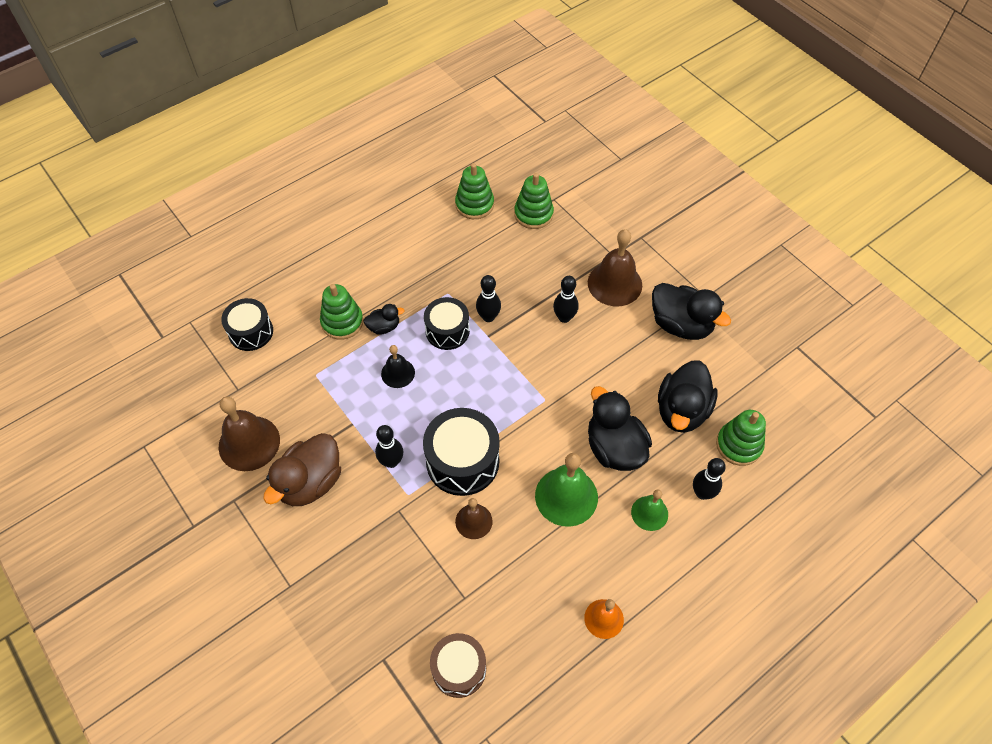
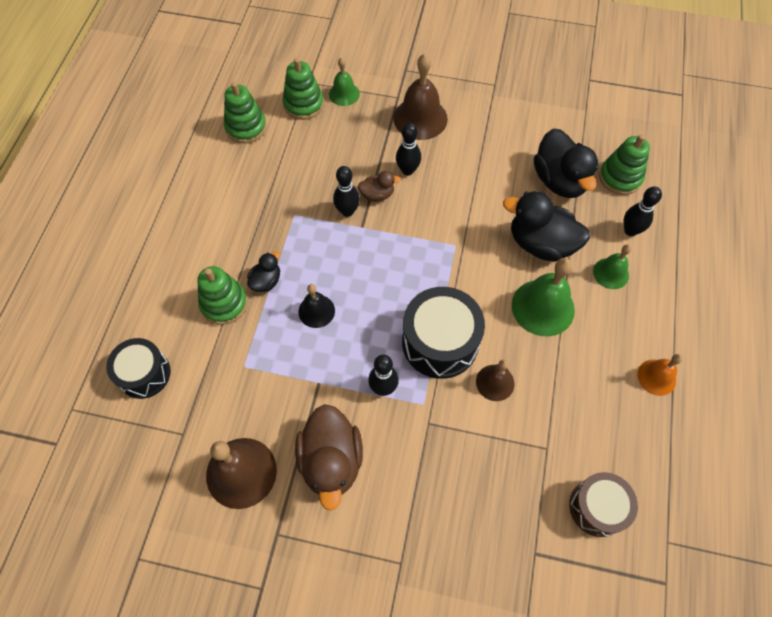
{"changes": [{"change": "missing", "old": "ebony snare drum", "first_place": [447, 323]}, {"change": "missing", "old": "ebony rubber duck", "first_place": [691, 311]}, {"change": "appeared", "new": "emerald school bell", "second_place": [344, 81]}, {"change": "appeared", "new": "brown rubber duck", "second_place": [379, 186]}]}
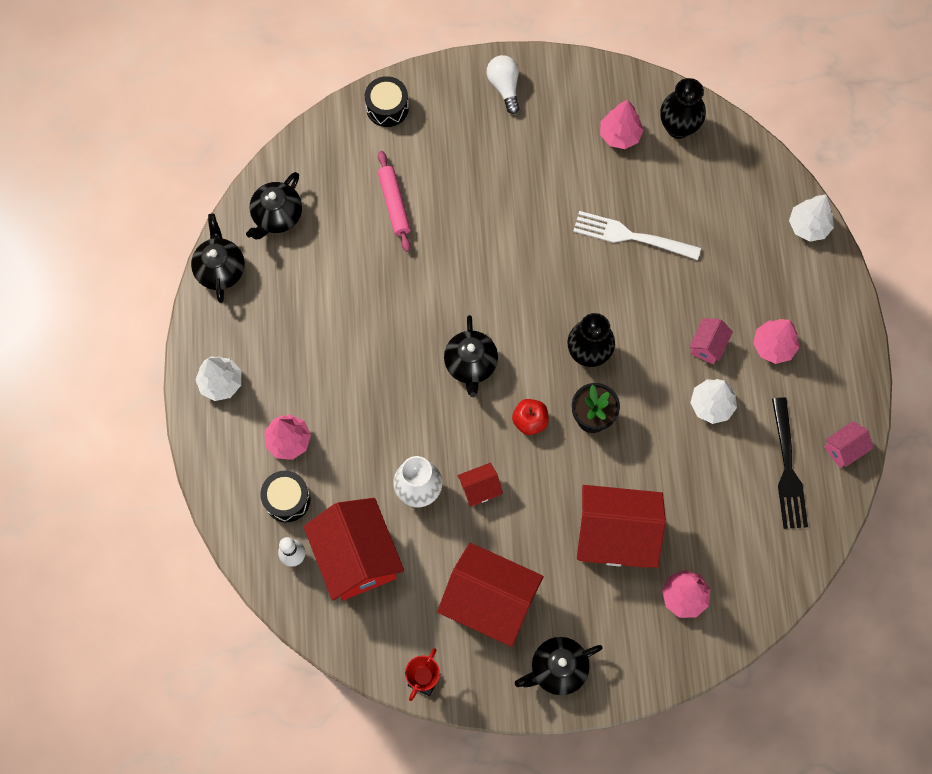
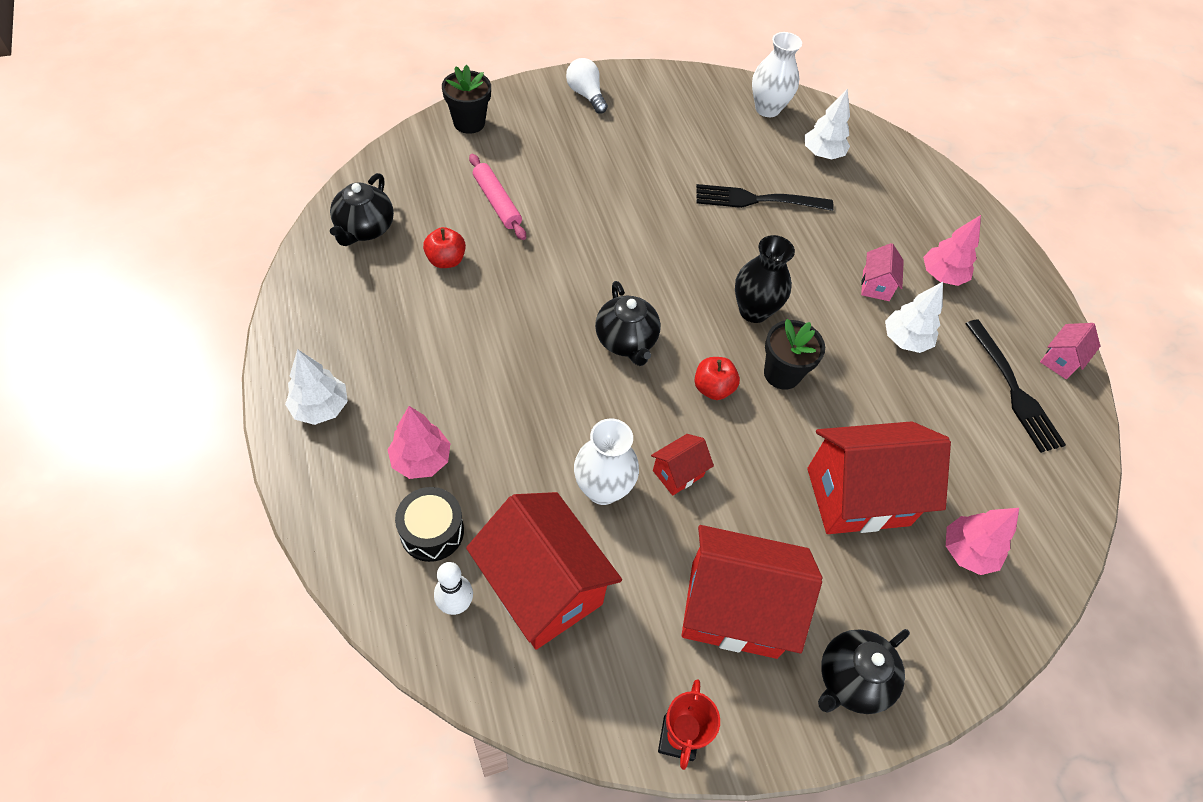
{"changes": [{"change": "missing", "old": "ebony china teapot", "first_place": [218, 258]}, {"change": "exchanged", "old": "ebony snare drum", "new": "ebony flower pot", "first_place": [387, 101], "second_place": [466, 99]}, {"change": "colour", "old": "white table fork", "new": "ebony table fork", "first_place": [637, 235], "second_place": [765, 197]}, {"change": "missing", "old": "rose-pink tree", "first_place": [622, 124]}, {"change": "colour", "old": "ebony vase", "new": "white vase", "first_place": [683, 108], "second_place": [777, 74]}, {"change": "relocated", "old": "white tree", "first_place": [811, 218], "second_place": [827, 124]}, {"change": "appeared", "new": "scarlet apple fruit", "second_place": [444, 247]}]}
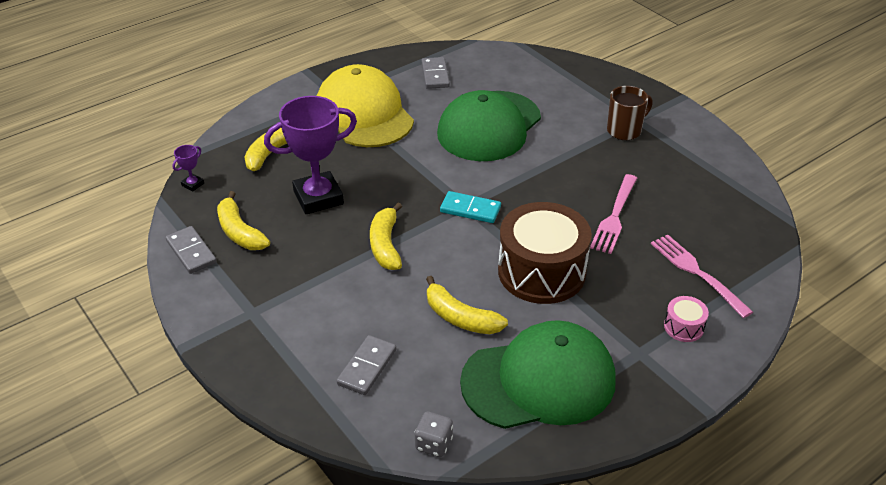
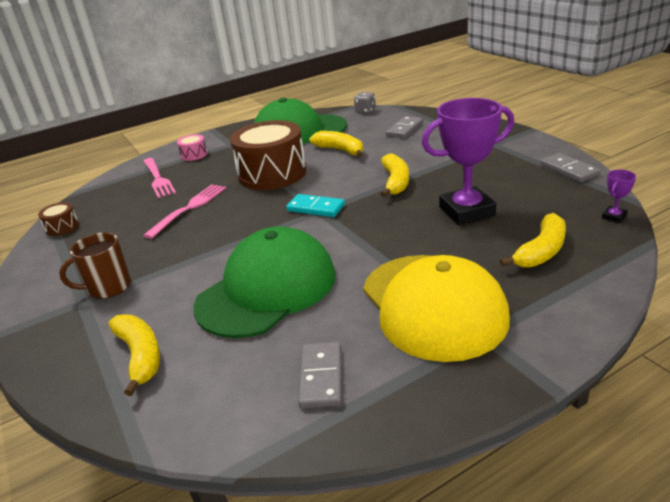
{"changes": [{"change": "relocated", "old": "yellow banana", "first_place": [243, 220], "second_place": [134, 355]}, {"change": "appeared", "new": "brown snare drum", "second_place": [58, 219]}]}
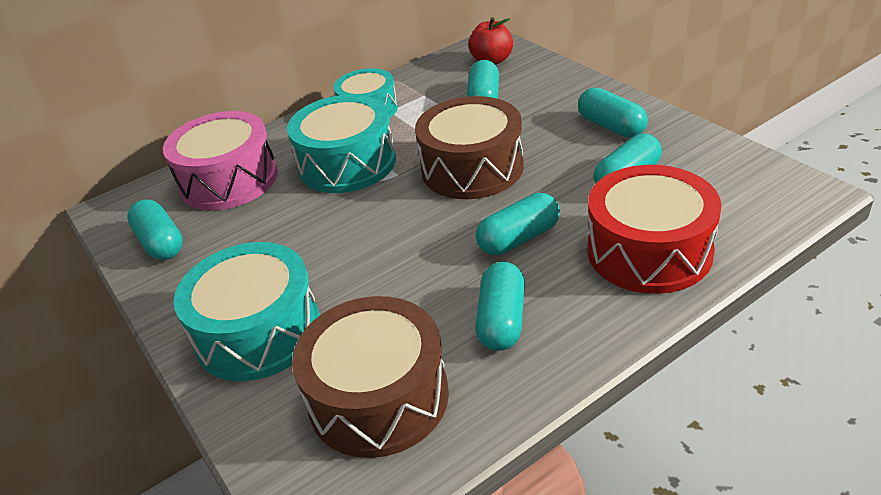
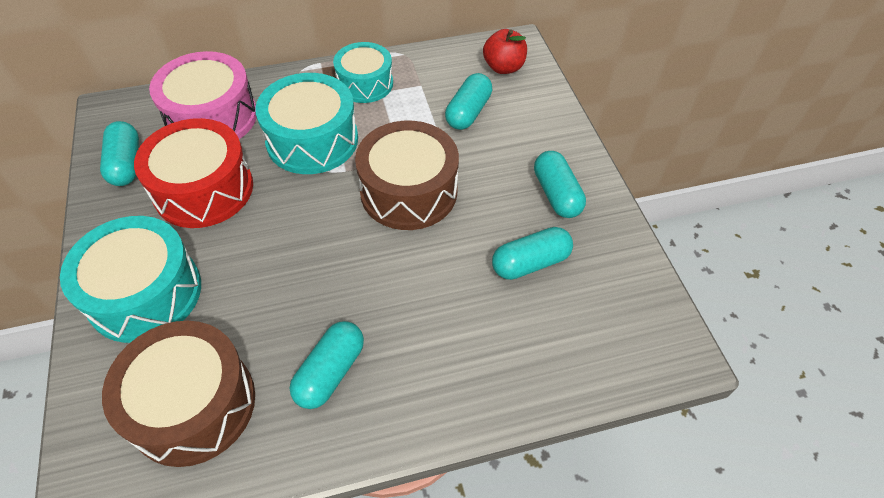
{"changes": [{"change": "missing", "old": "aqua pill", "first_place": [518, 224]}, {"change": "relocated", "old": "scarlet snare drum", "first_place": [655, 229], "second_place": [193, 173]}]}
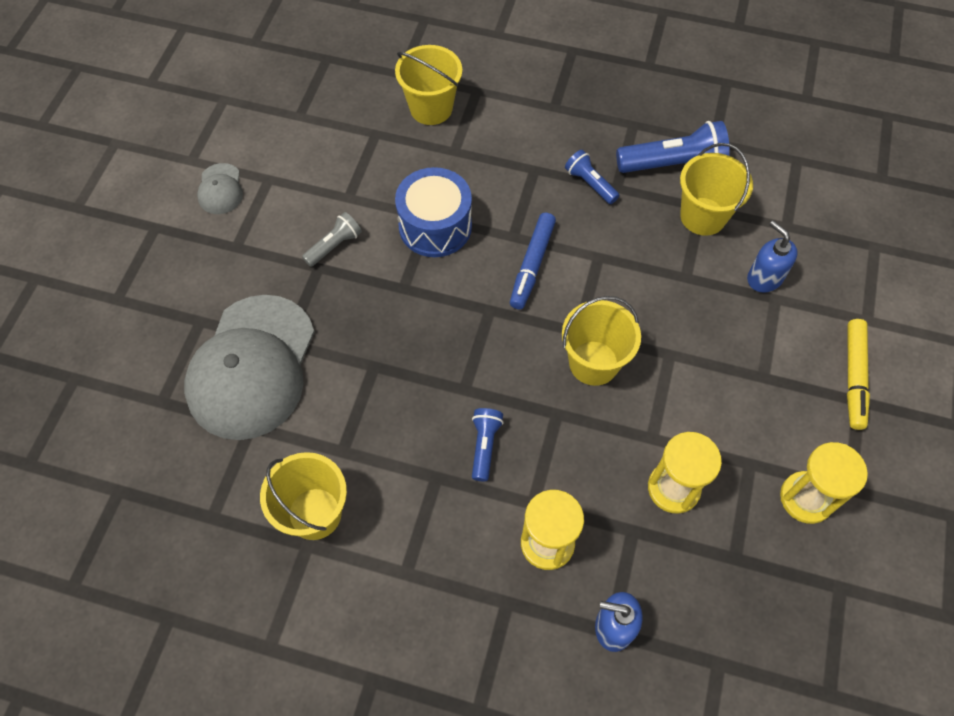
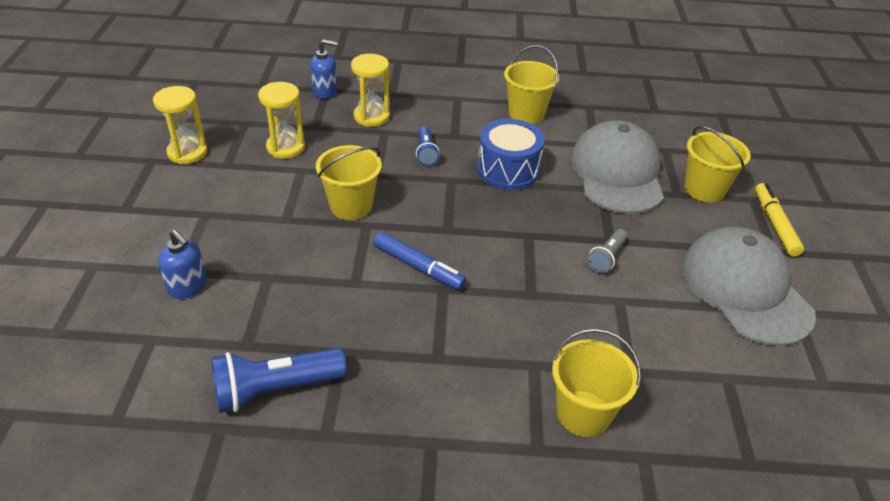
{"changes": [{"change": "size", "old": "grey baseball cap", "first_place": [220, 188], "second_place": [748, 286], "factor": 2.34}, {"change": "relocated", "old": "royal blue snare drum", "first_place": [433, 212], "second_place": [511, 154]}, {"change": "spun", "old": "royal blue marker pen", "first_place": [533, 260], "second_place": [419, 261], "degrees": 120}, {"change": "missing", "old": "royal blue pocket torch", "first_place": [592, 177]}, {"change": "relocated", "old": "yellow bucket", "first_place": [716, 189], "second_place": [717, 164]}, {"change": "relocated", "old": "yellow marker pen", "first_place": [858, 374], "second_place": [779, 220]}]}
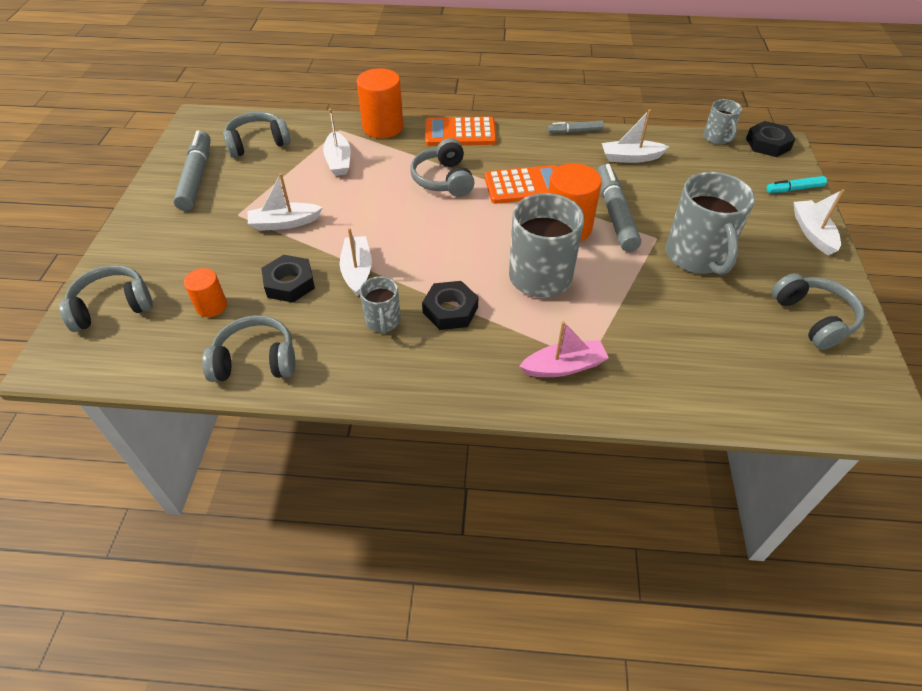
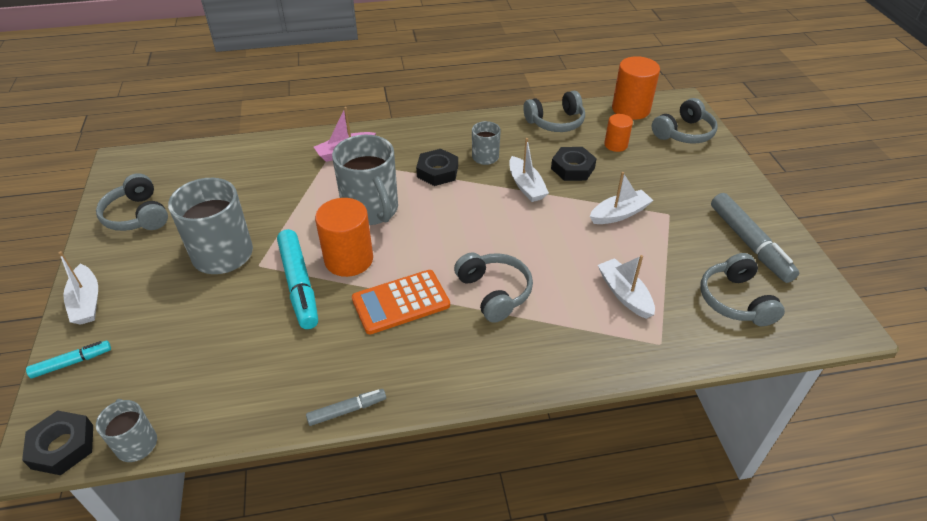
{"changes": [{"change": "spun", "old": "grey headphones", "first_place": [257, 135], "second_place": [742, 289], "degrees": 120}, {"change": "relocated", "old": "bright orange cylinder", "first_place": [380, 103], "second_place": [636, 88]}, {"change": "missing", "old": "bright orange adding machine", "first_place": [461, 131]}, {"change": "colour", "old": "grey marker pen", "new": "aqua marker pen", "first_place": [619, 208], "second_place": [297, 279]}, {"change": "missing", "old": "white toy boat", "first_place": [635, 136]}]}
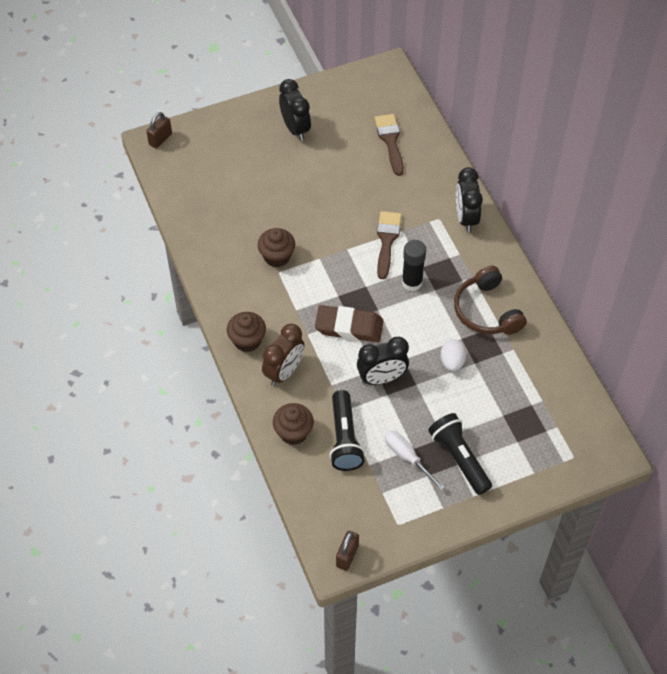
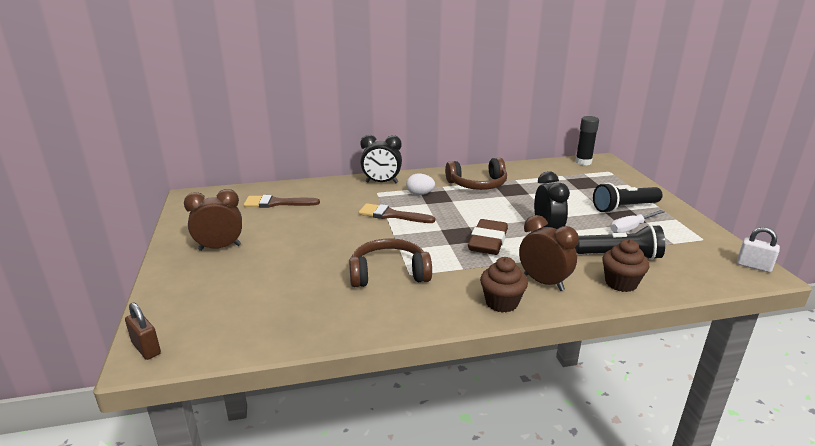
{"changes": [{"change": "exchanged", "old": "brown fairy cake", "new": "brown headphones", "first_place": [276, 247], "second_place": [390, 263]}, {"change": "colour", "old": "ebony clock", "new": "brown clock", "first_place": [295, 110], "second_place": [213, 220]}, {"change": "colour", "old": "brown lock", "new": "white lock", "first_place": [347, 551], "second_place": [758, 249]}, {"change": "relocated", "old": "ebony glue stick", "first_place": [414, 265], "second_place": [587, 140]}, {"change": "relocated", "old": "white egg shape", "first_place": [453, 355], "second_place": [420, 184]}]}
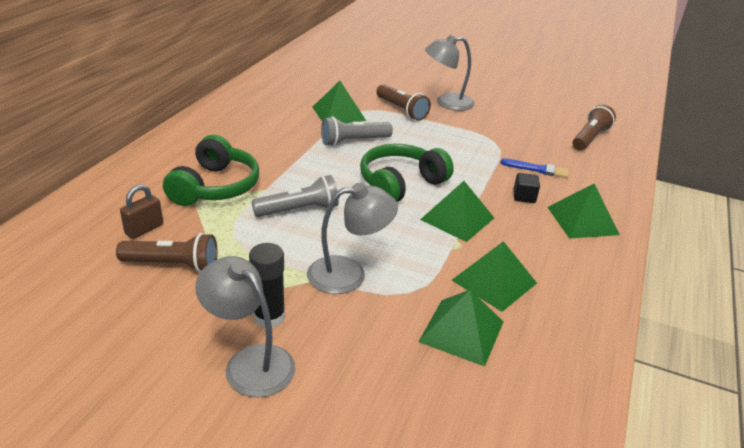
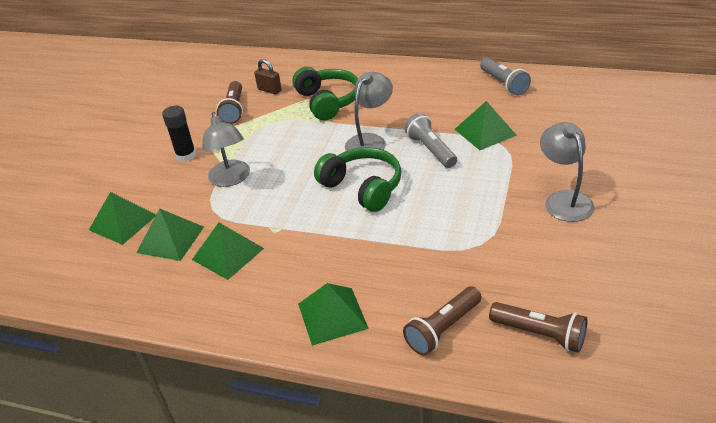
{"changes": [{"change": "spun", "old": "emerald headphones", "first_place": [211, 170], "second_place": [325, 93], "degrees": -120}, {"change": "relocated", "old": "grey reading lamp", "first_place": [245, 326], "second_place": [369, 111]}, {"change": "relocated", "old": "grey pocket torch", "first_place": [295, 196], "second_place": [505, 76]}, {"change": "relocated", "old": "brown pocket torch", "first_place": [403, 102], "second_place": [442, 321]}, {"change": "relocated", "old": "emerald solid pyramid", "first_place": [457, 211], "second_place": [122, 218]}, {"change": "missing", "old": "royal blue paint brush", "first_place": [534, 168]}, {"change": "missing", "old": "ebony block", "first_place": [526, 188]}]}
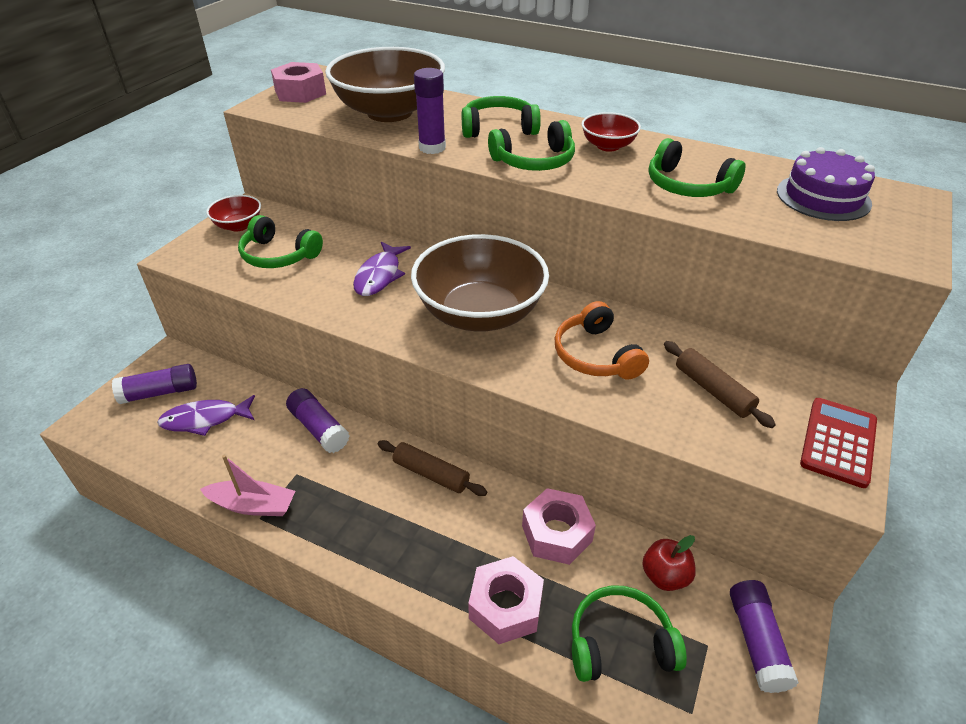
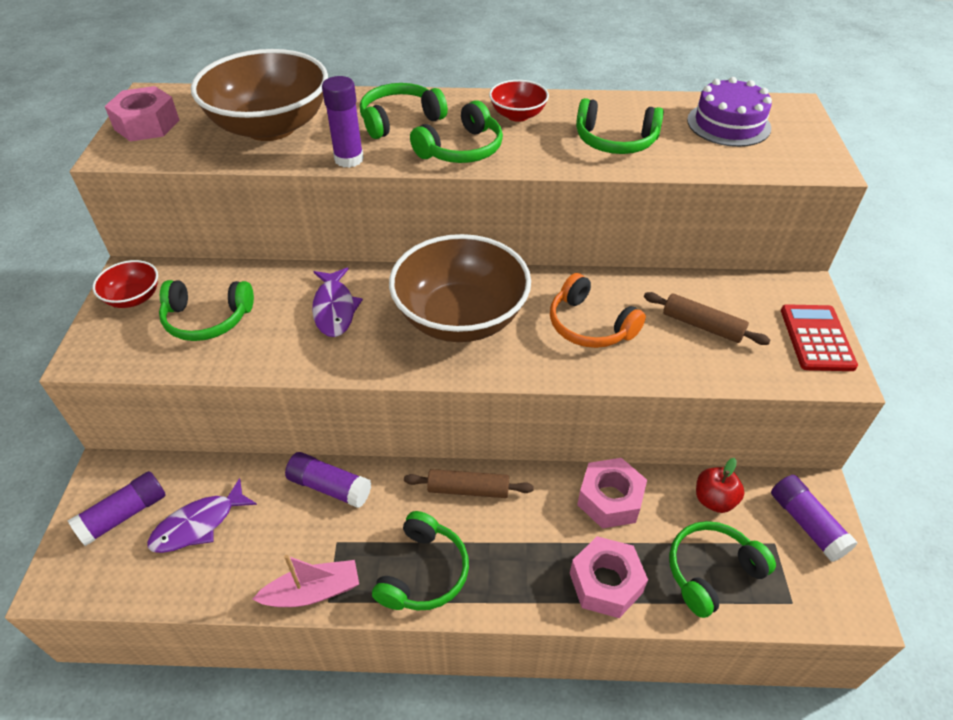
{"changes": [{"change": "appeared", "new": "emerald headphones", "second_place": [420, 561]}]}
